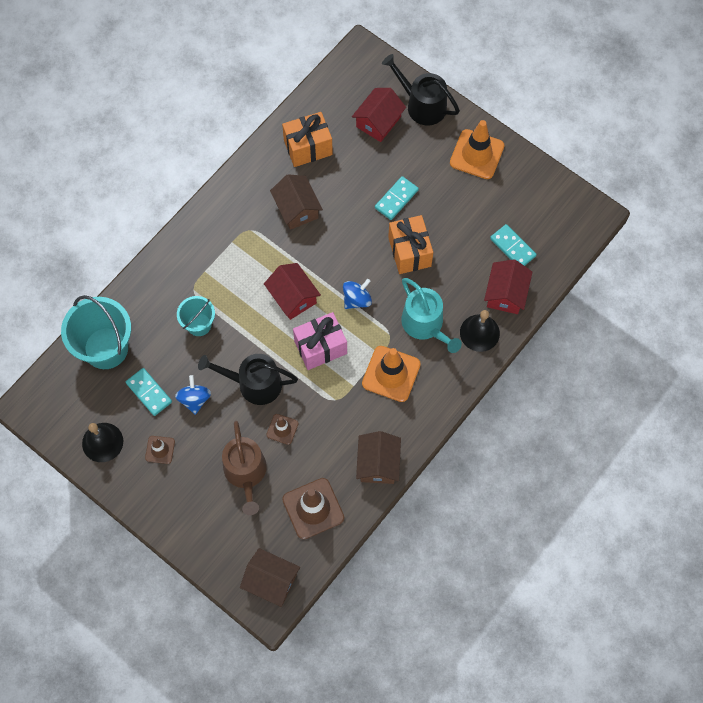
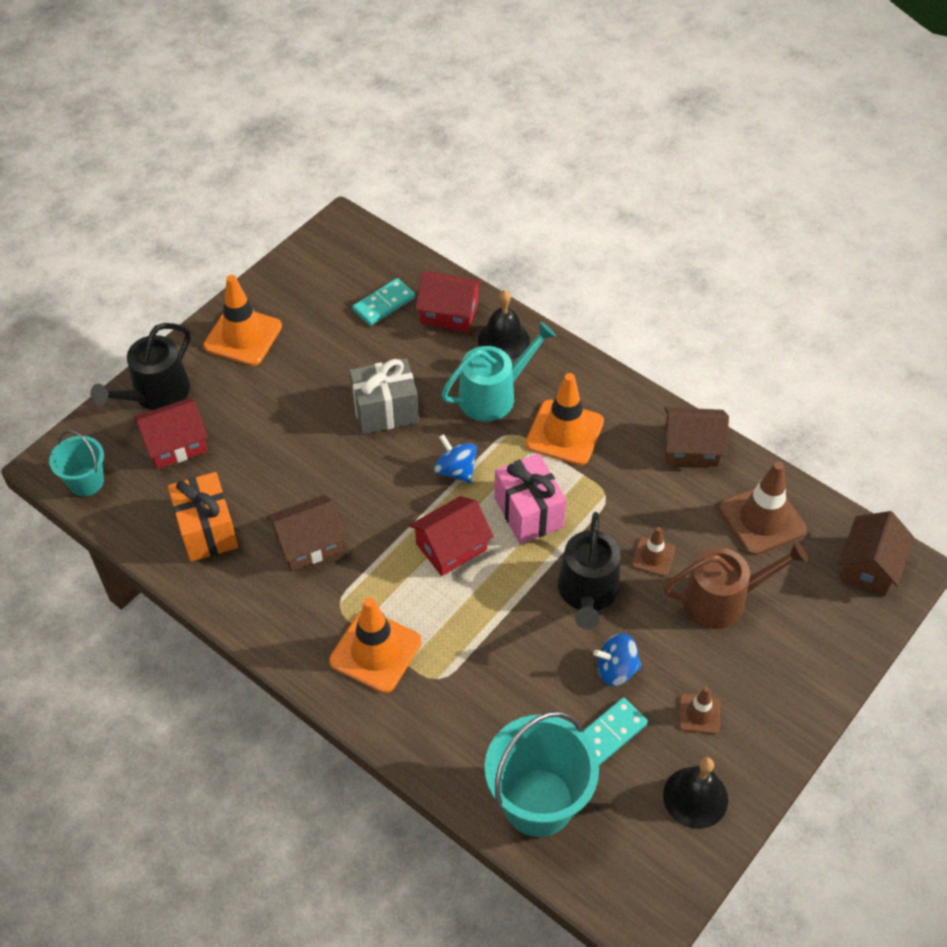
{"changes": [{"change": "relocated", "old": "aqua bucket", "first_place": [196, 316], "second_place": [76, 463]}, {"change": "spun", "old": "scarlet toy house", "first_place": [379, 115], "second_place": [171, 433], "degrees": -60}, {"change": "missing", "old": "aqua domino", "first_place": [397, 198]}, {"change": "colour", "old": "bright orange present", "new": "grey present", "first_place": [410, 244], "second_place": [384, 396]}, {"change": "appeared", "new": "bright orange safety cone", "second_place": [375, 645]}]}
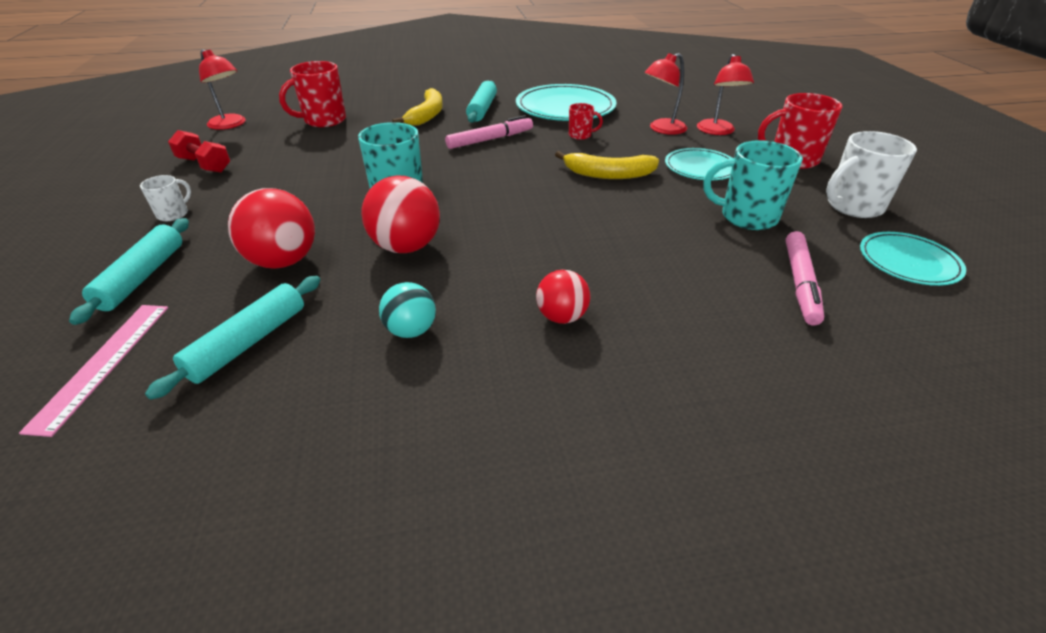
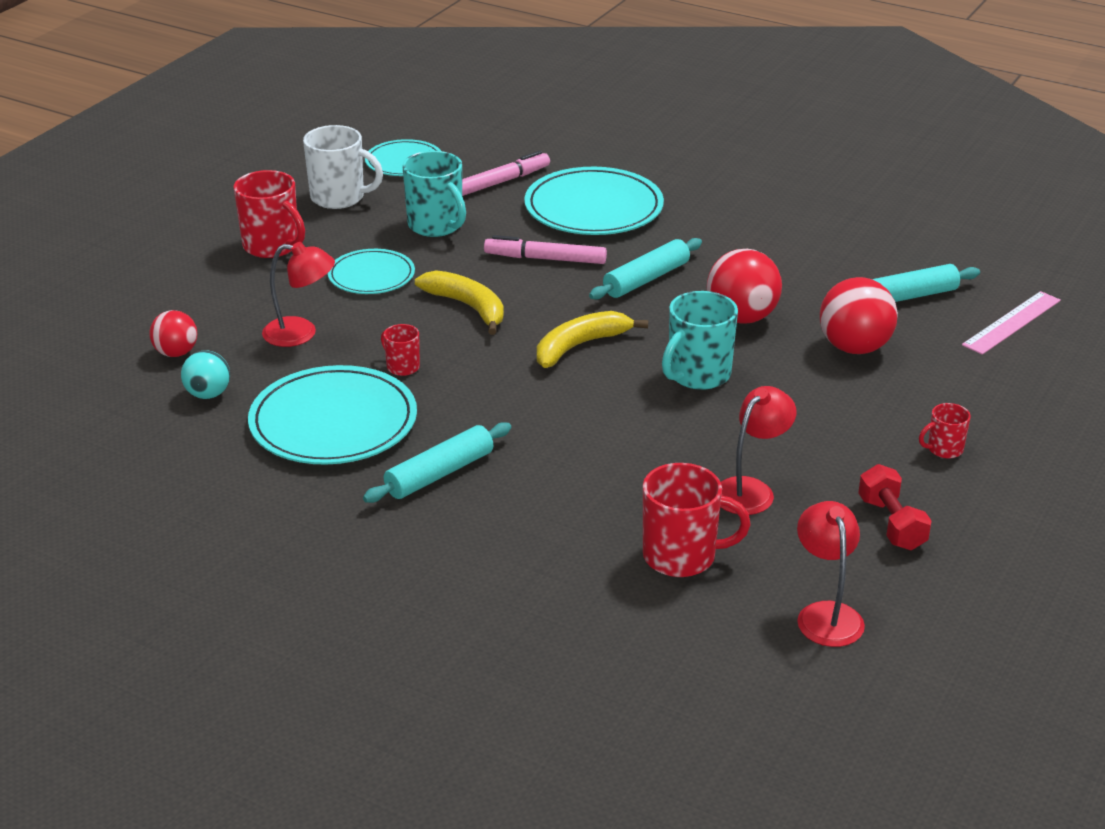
{"changes": [{"change": "relocated", "old": "aqua rolling pin", "first_place": [129, 271], "second_place": [645, 269]}, {"change": "colour", "old": "white mug", "new": "scarlet mug", "first_place": [165, 198], "second_place": [945, 430]}, {"change": "relocated", "old": "aqua play ball", "first_place": [407, 310], "second_place": [205, 374]}, {"change": "relocated", "old": "yellow banana", "first_place": [417, 107], "second_place": [592, 339]}, {"change": "relocated", "old": "rose-pink marker pen", "first_place": [489, 132], "second_place": [545, 249]}, {"change": "relocated", "old": "scarlet play ball", "first_place": [563, 297], "second_place": [173, 333]}, {"change": "relocated", "old": "scarlet reading lamp", "first_place": [725, 94], "second_place": [758, 450]}, {"change": "appeared", "new": "aqua plate", "second_place": [594, 201]}]}
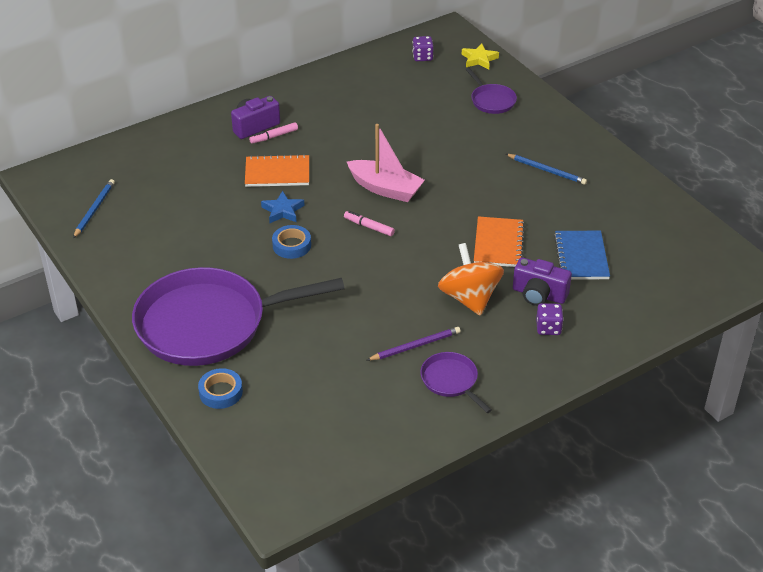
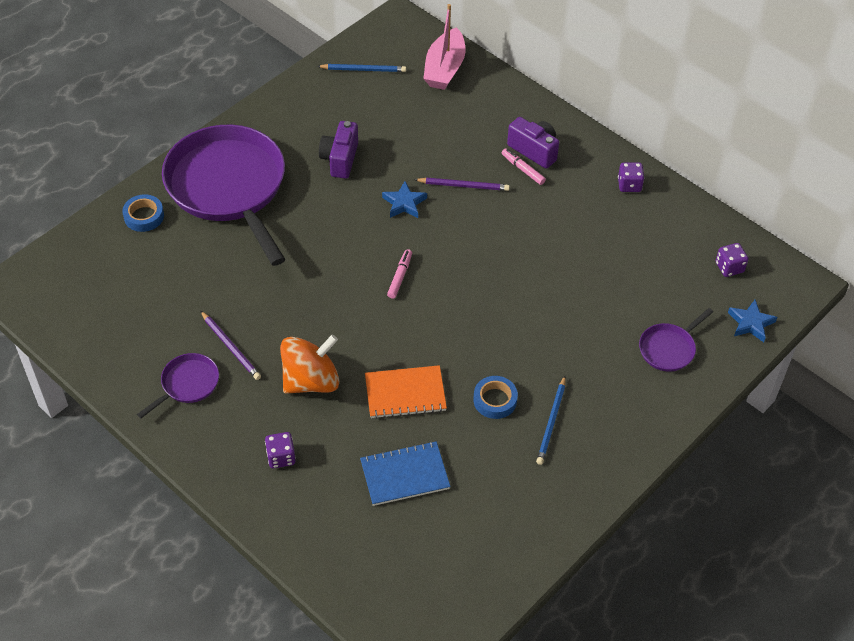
{"changes": [{"change": "exchanged", "old": "bright orange notebook", "new": "violet pencil", "first_place": [277, 170], "second_place": [462, 184]}, {"change": "relocated", "old": "royal blue sticky tape", "first_place": [291, 242], "second_place": [495, 397]}, {"change": "relocated", "old": "rose-pink toy boat", "first_place": [386, 163], "second_place": [444, 47]}, {"change": "colour", "old": "yellow star", "new": "royal blue star", "first_place": [480, 56], "second_place": [752, 321]}, {"change": "relocated", "old": "violet photo camera", "first_place": [542, 281], "second_place": [338, 150]}, {"change": "appeared", "new": "violet dice", "second_place": [631, 177]}]}
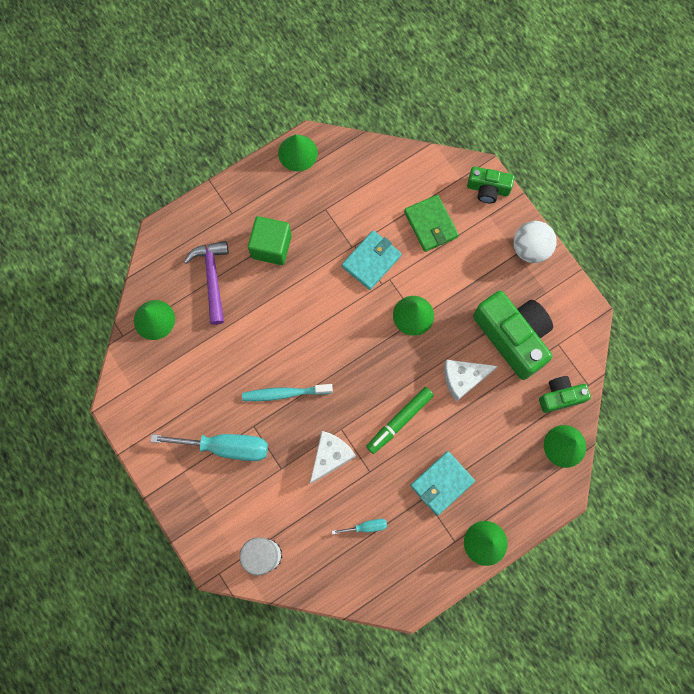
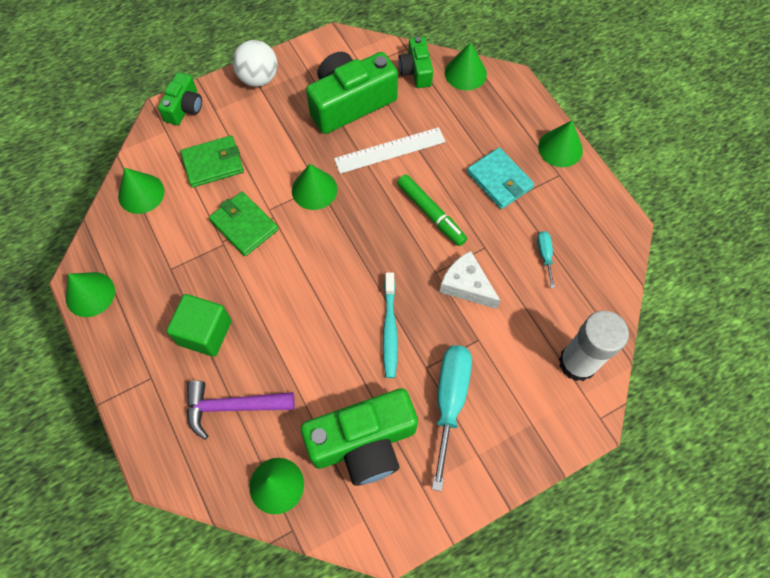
{"changes": [{"change": "colour", "old": "aqua wallet", "new": "emerald wallet", "first_place": [371, 260], "second_place": [243, 224]}, {"change": "exchanged", "old": "white cheese wedge", "new": "white measuring stick", "first_place": [471, 381], "second_place": [390, 150]}, {"change": "appeared", "new": "emerald cone shape", "second_place": [141, 191]}, {"change": "appeared", "new": "emerald photo camera", "second_place": [359, 437]}]}
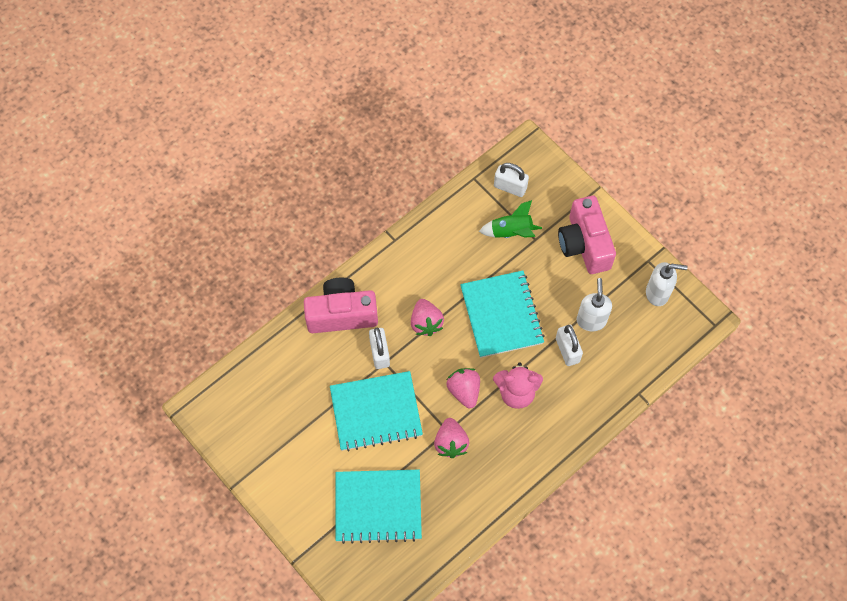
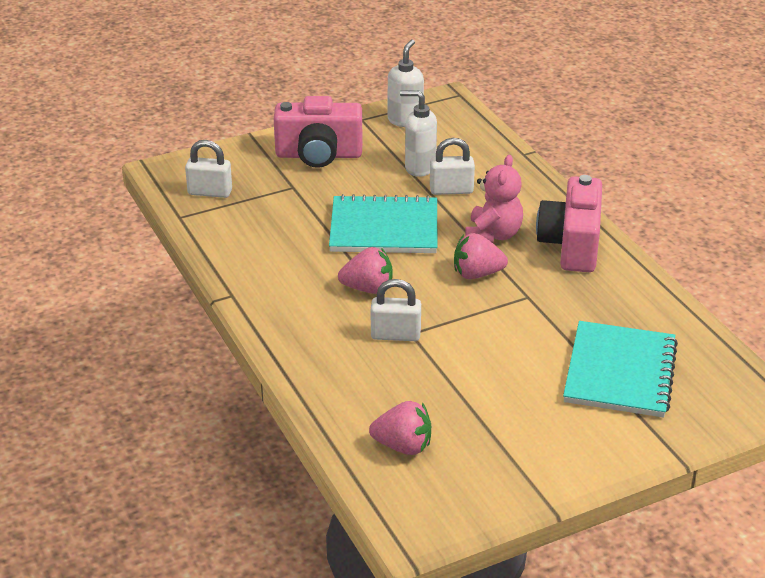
{"changes": [{"change": "relocated", "old": "rose-pink photo camera", "first_place": [341, 305], "second_place": [569, 223]}, {"change": "missing", "old": "aqua notebook", "first_place": [376, 411]}, {"change": "relocated", "old": "rose-pink toy strawberry", "first_place": [451, 438], "second_place": [400, 428]}, {"change": "missing", "old": "emerald rocket", "first_place": [510, 219]}, {"change": "spun", "old": "white lock", "first_place": [511, 180], "second_place": [208, 169], "degrees": 60}]}
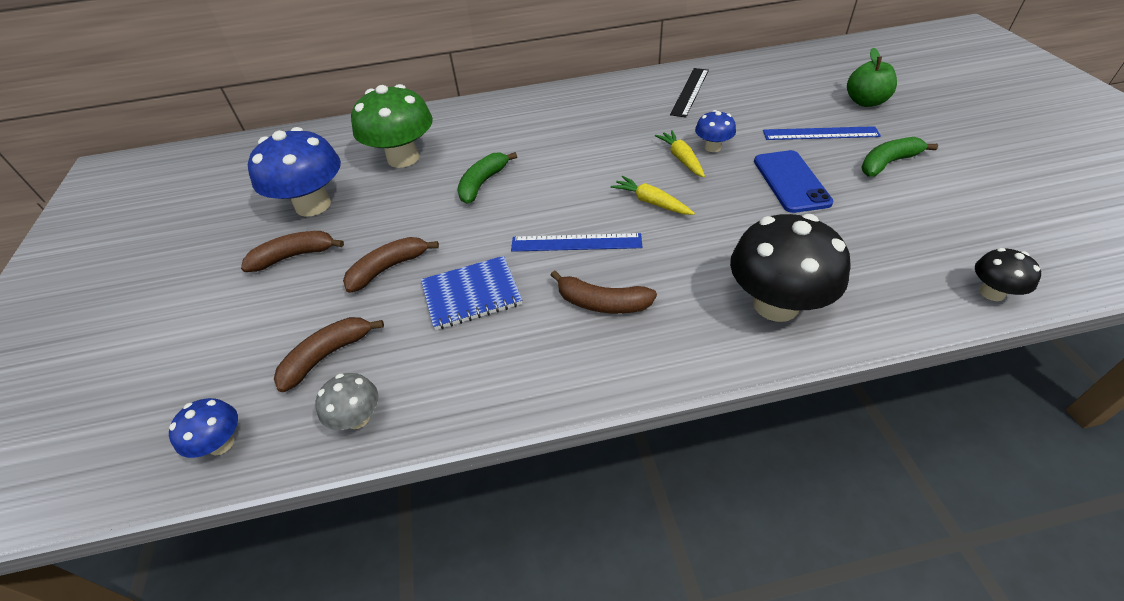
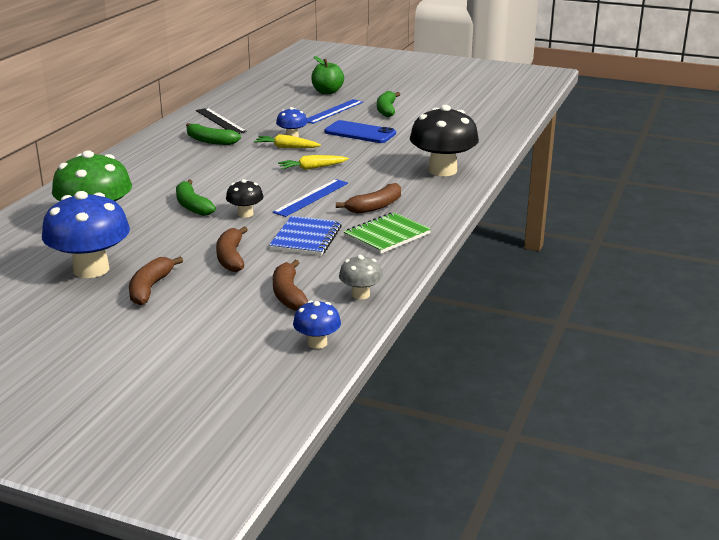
{"changes": [{"change": "relocated", "old": "ebony fungus", "first_place": [1008, 274], "second_place": [245, 198]}, {"change": "appeared", "new": "emerald banana", "second_place": [213, 134]}, {"change": "appeared", "new": "emerald notebook", "second_place": [387, 233]}]}
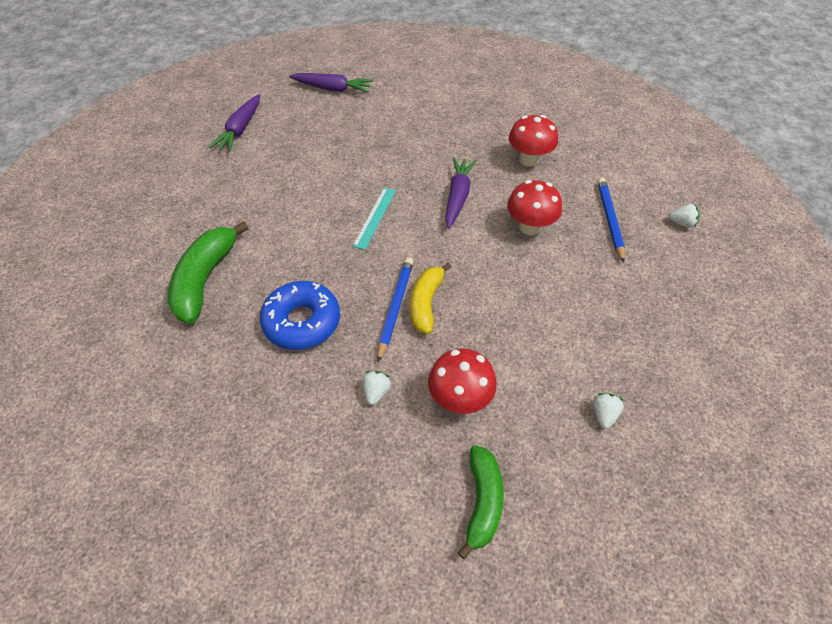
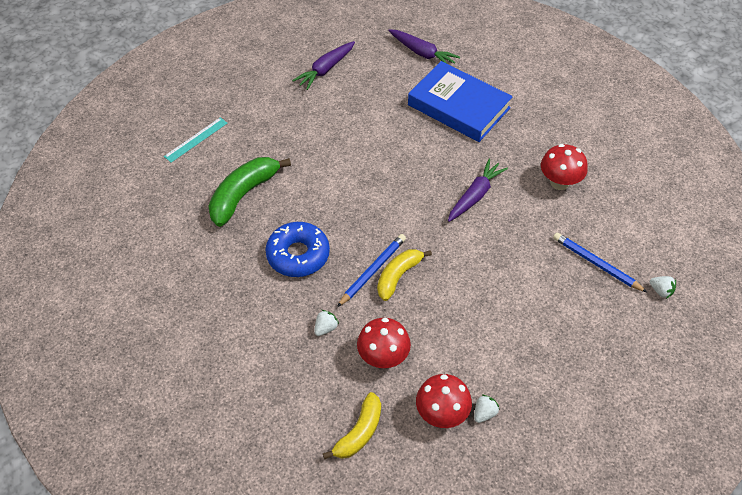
{"changes": [{"change": "relocated", "old": "aqua measuring stick", "first_place": [374, 219], "second_place": [196, 140]}, {"change": "colour", "old": "emerald banana", "new": "yellow banana", "first_place": [481, 502], "second_place": [352, 425]}, {"change": "relocated", "old": "scarlet fungus", "first_place": [534, 207], "second_place": [444, 401]}, {"change": "spun", "old": "royal blue pencil", "first_place": [611, 220], "second_place": [600, 262], "degrees": -75}, {"change": "appeared", "new": "royal blue hardback", "second_place": [460, 101]}]}
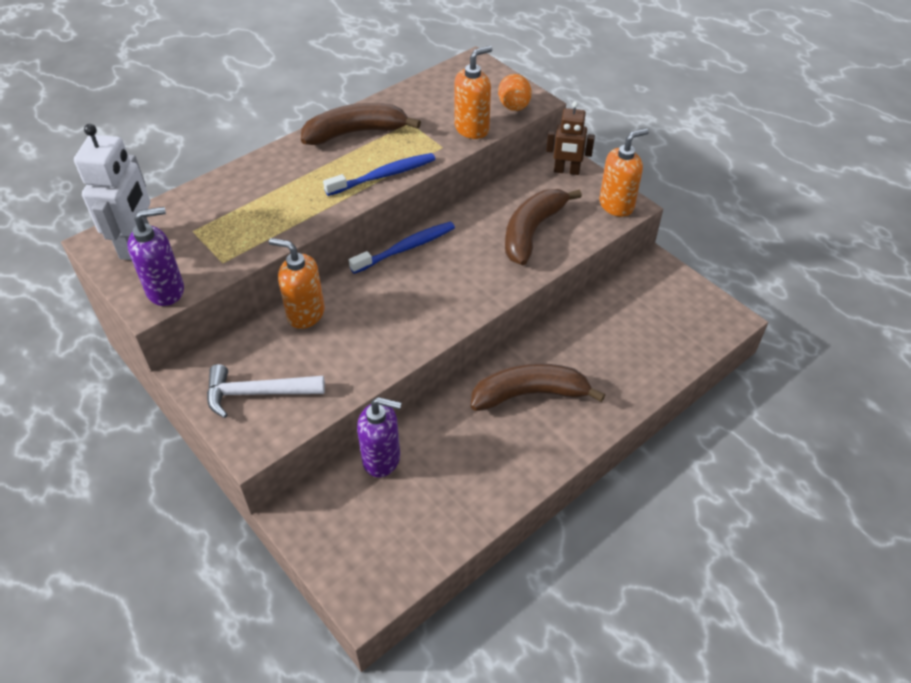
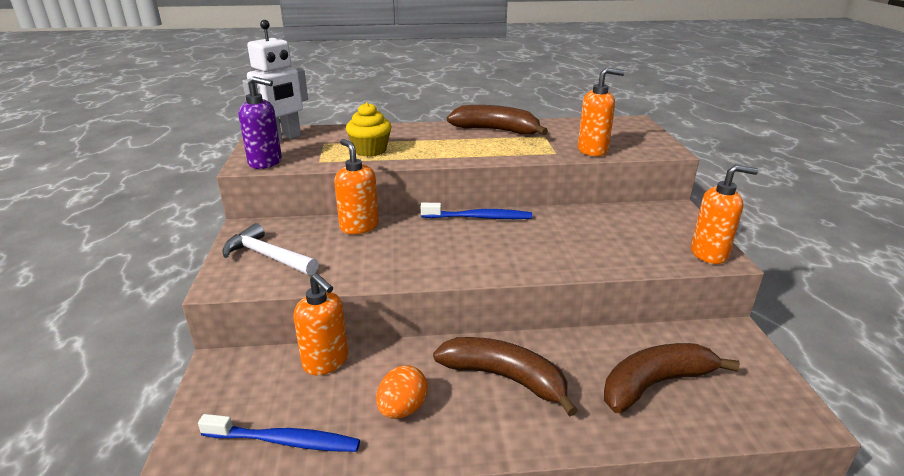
{"changes": [{"change": "relocated", "old": "royal blue dental brush", "first_place": [379, 174], "second_place": [279, 433]}, {"change": "colour", "old": "violet soap dispenser", "new": "bright orange soap dispenser", "first_place": [379, 437], "second_place": [320, 324]}, {"change": "relocated", "old": "bright orange egg shape", "first_place": [514, 92], "second_place": [402, 392]}, {"change": "relocated", "old": "brown banana", "first_place": [543, 227], "second_place": [672, 378]}, {"change": "missing", "old": "brown robot", "first_place": [570, 138]}, {"change": "appeared", "new": "yellow fairy cake", "second_place": [368, 129]}]}
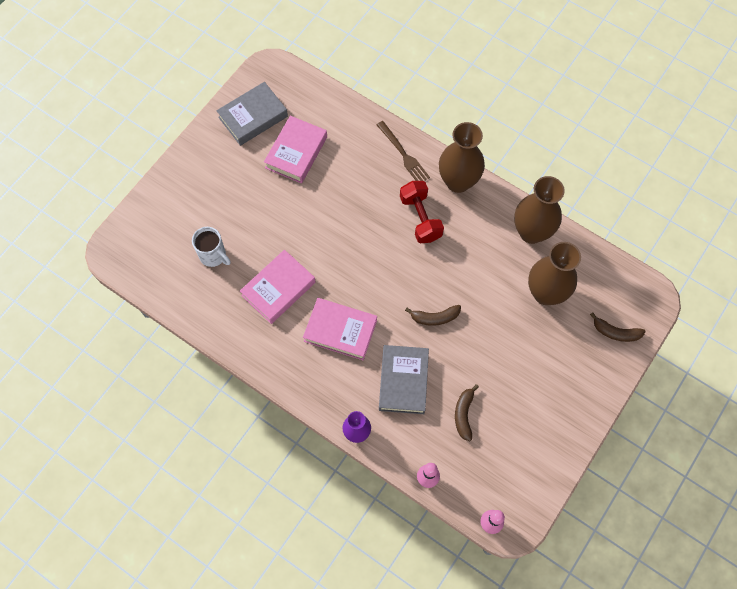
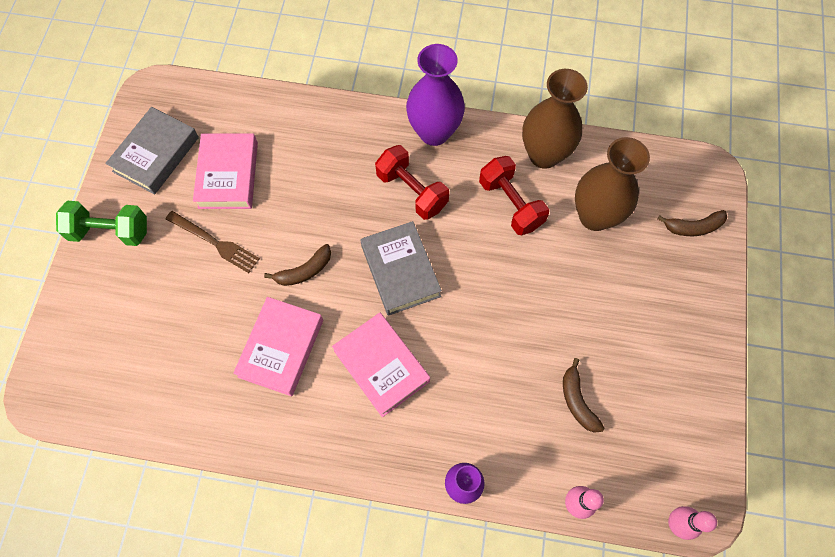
{"changes": [{"change": "missing", "old": "white mug", "first_place": [211, 247]}, {"change": "spun", "old": "rose-pink hardback", "first_place": [340, 329], "second_place": [381, 365], "degrees": 60}, {"change": "relocated", "old": "brown table fork", "first_place": [403, 151], "second_place": [213, 242]}, {"change": "relocated", "old": "grey hardback", "first_place": [404, 379], "second_place": [401, 268]}, {"change": "relocated", "old": "brown banana", "first_place": [433, 315], "second_place": [297, 265]}, {"change": "colour", "old": "brown vase", "new": "violet vase", "first_place": [462, 157], "second_place": [435, 95]}, {"change": "appeared", "new": "emerald hand weight", "second_place": [101, 223]}, {"change": "appeared", "new": "scarlet hand weight", "second_place": [514, 195]}]}
